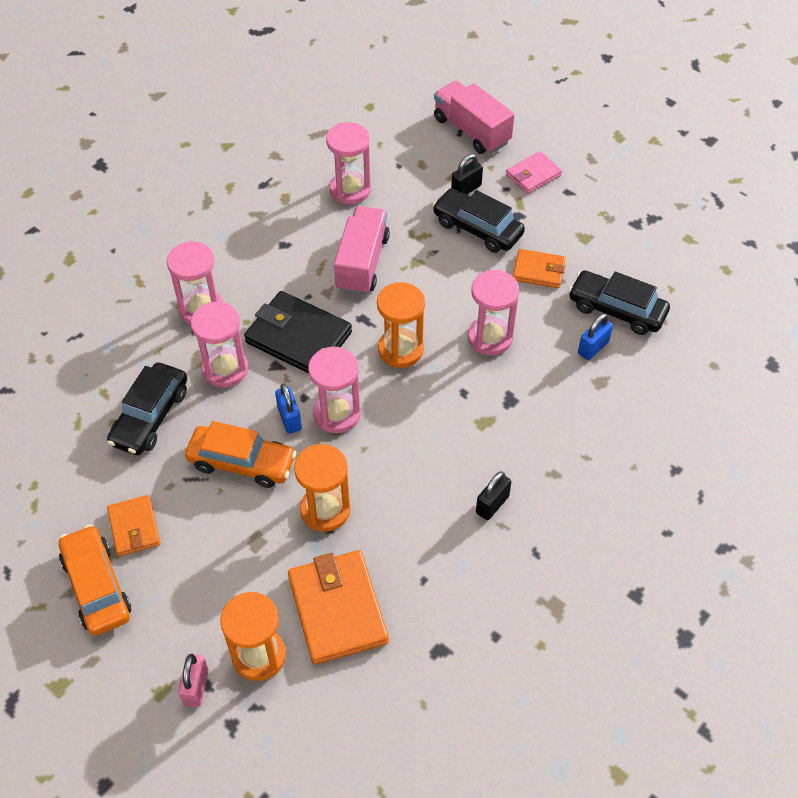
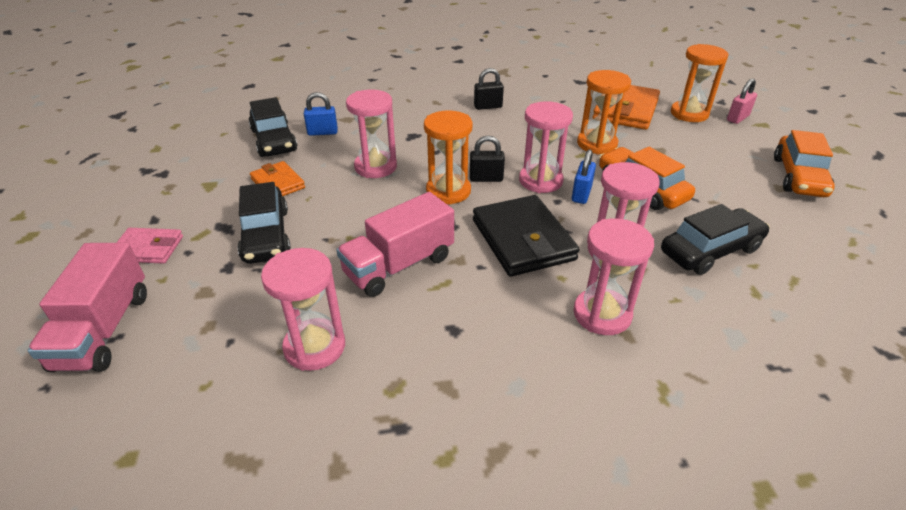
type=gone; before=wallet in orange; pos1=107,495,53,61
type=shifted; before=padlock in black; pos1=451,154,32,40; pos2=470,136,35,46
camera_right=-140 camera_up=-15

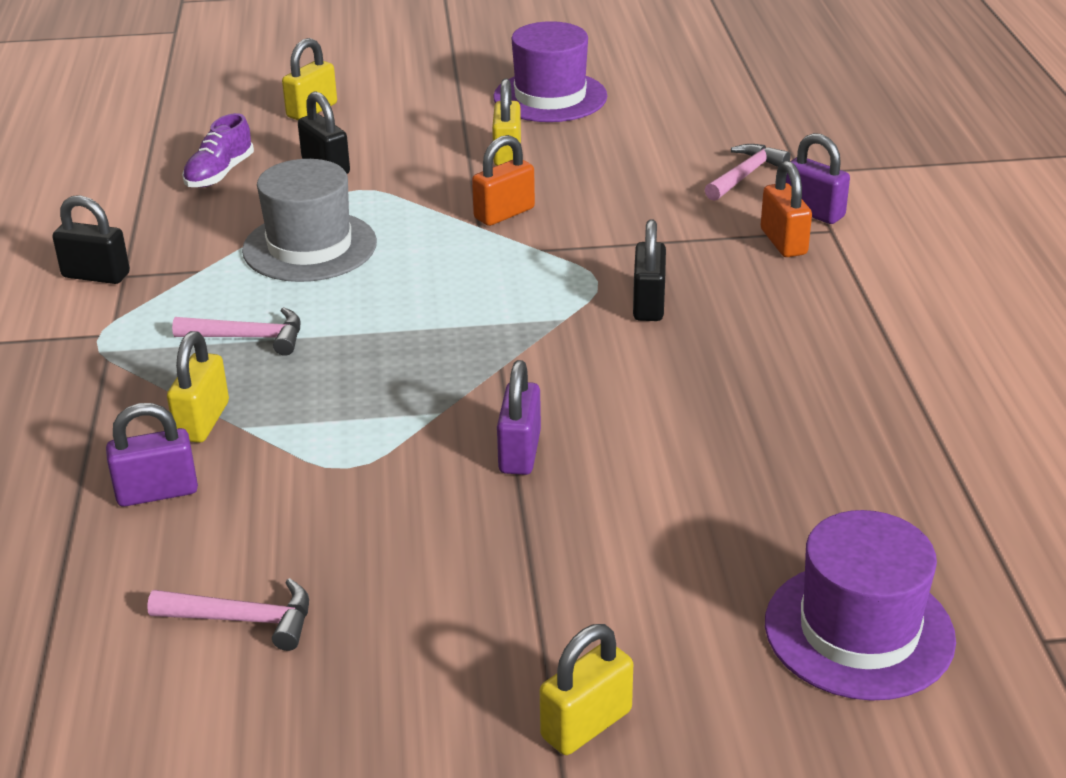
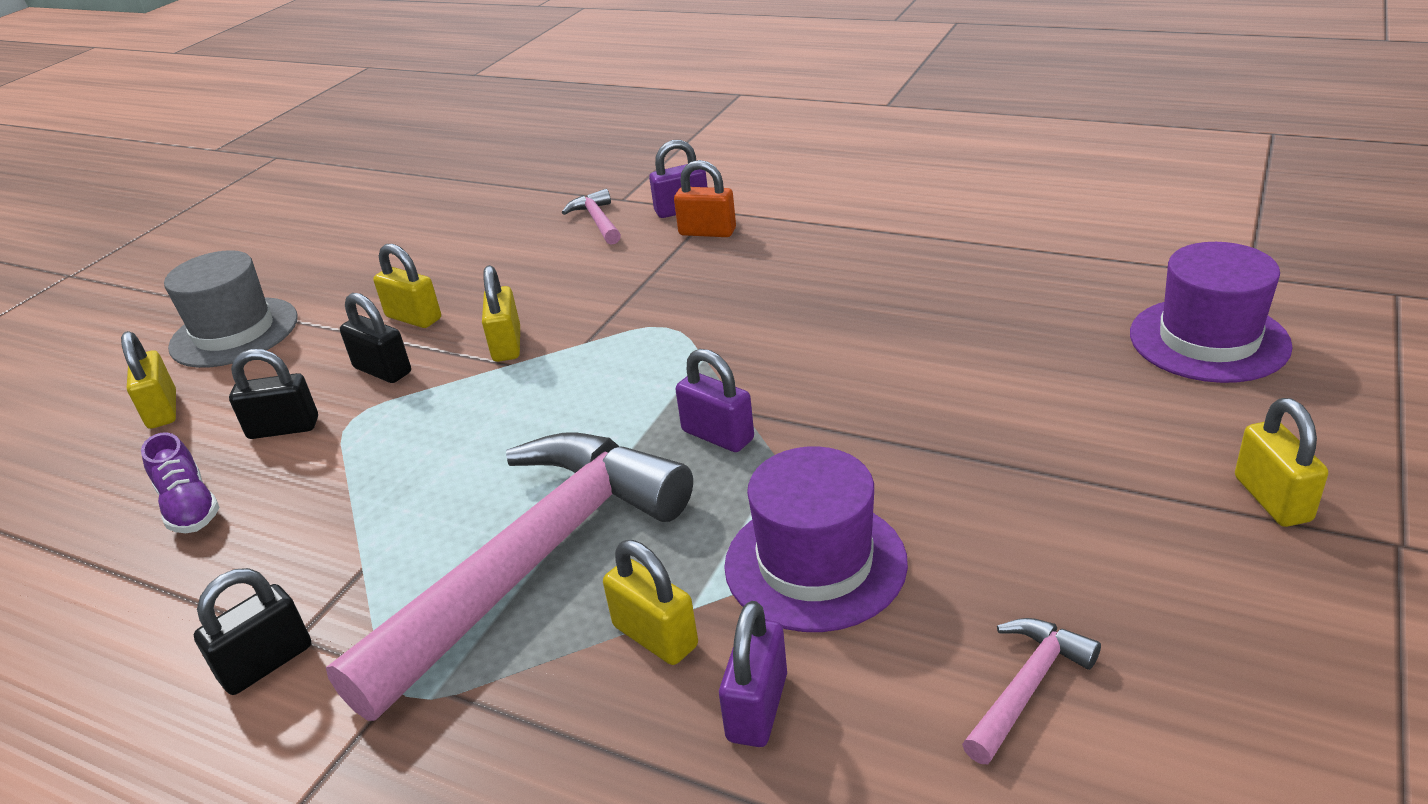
type=shifted; before=hat in grey; pos1=242,159,135,123; pos2=164,250,134,118
type=shifted; before=hat in purple; pos1=493,21,114,101; pos2=724,446,184,186
type=shifted; before=padlock in purple; pos1=497,360,44,115; pos2=675,349,79,103
type=shifted; before=padlock in black; pos1=633,220,33,101; pos2=340,293,71,90
type=repainted; before=padlock in orange; after=padlock in yellow; pos1=472,135,63,91; pos2=482,265,38,97
type=scaled; before=hammer in pink; pos1=172,307,128,49; pos2=326,433,367,288; scale=2.49
camera_right=-55 camera_up=0

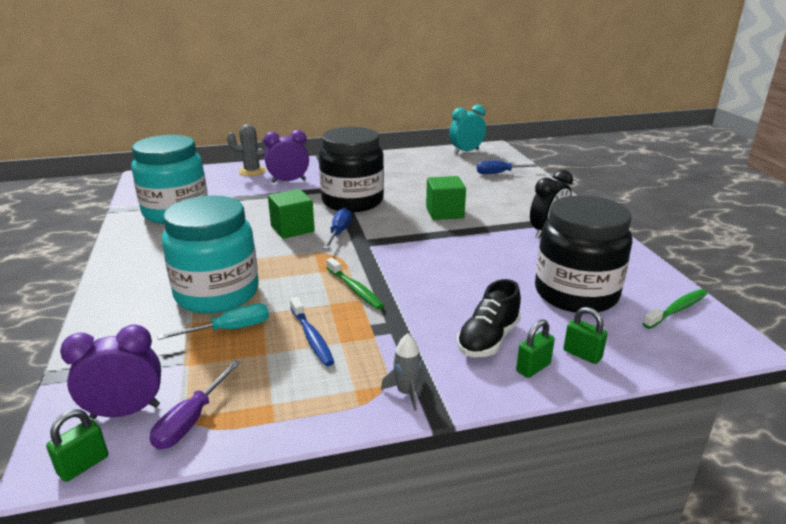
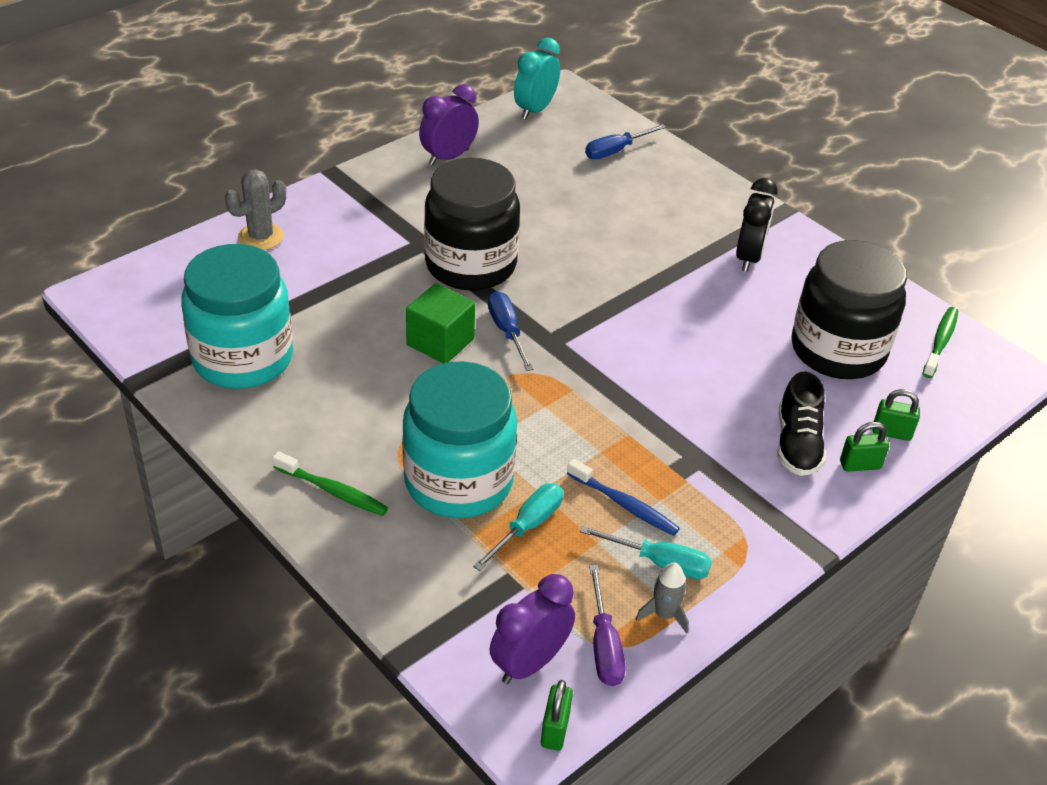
type=gone; before=cube in green; pos1=426,176,40,44
type=new; after=screwdriver in turquoise; pos2=580,525,132,54
type=shifted; before=clock in purple; pos1=263,130,46,53; pos2=419,84,60,81
type=shifted; before=toothbrush in green; pos1=326,258,58,52; pos2=272,451,116,65
type=shifted; before=rocket in grey; pos1=381,333,44,78; pos2=636,563,53,71
type=rotated; before=padlock in green; pos1=516,319,39,59; pos2=840,422,49,50; turn=60
camera_right=-30 camera_up=15

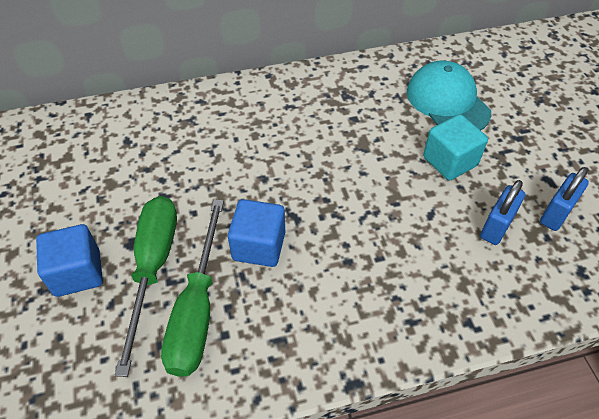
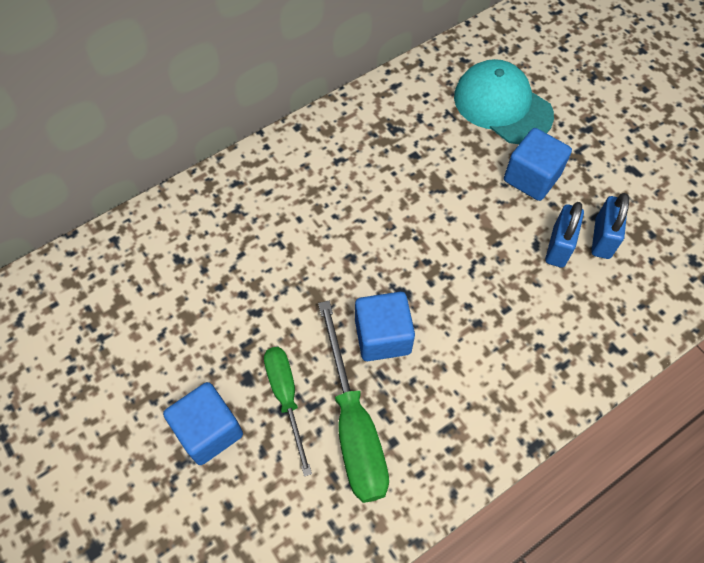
type=shifted; before=padlock in blue; pos1=540,167,49,64; pos2=545,202,39,66
type=repainted; before=cube in turquoise; after=cube in blue; pos1=423,114,65,67; pos2=504,128,68,73
type=scaled; before=screwdriver in green; pos1=115,196,62,181; pos2=264,347,48,130; scale=0.64
camera_right=-20 camera_up=10

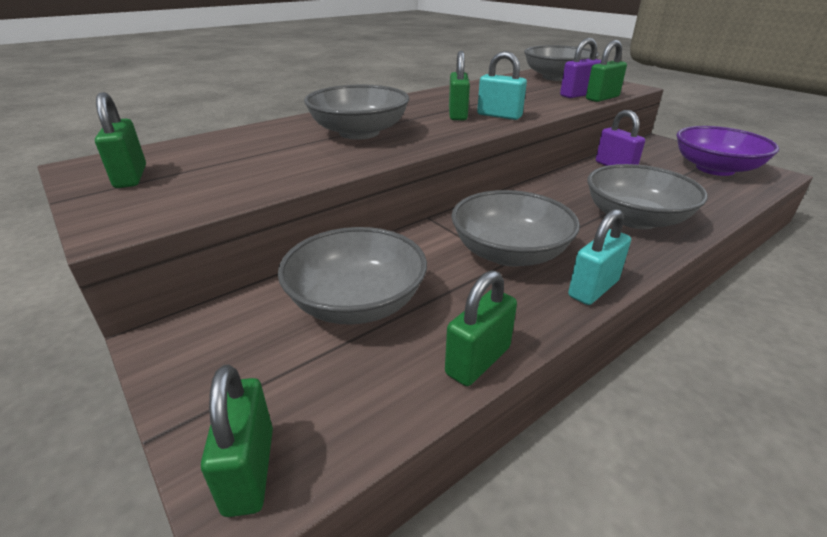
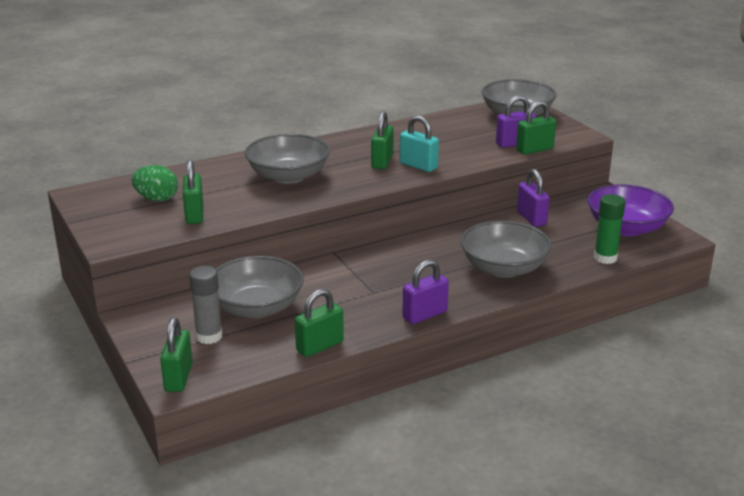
type=gone; before=bowl in grey; pos1=451,190,129,77
type=new; after=egg in green; pos2=132,165,46,36
type=new; after=glue stick in grey; pos2=189,266,33,78
type=new; after=glue stick in green; pos2=594,194,31,70
type=shifted; before=padlock in green; pos1=95,92,51,96; pos2=183,160,20,64
type=repainted; before=padlock in turquoise; after=padlock in purple; pos1=568,209,63,96; pos2=402,259,47,65
camera_right=10 camera_up=-5

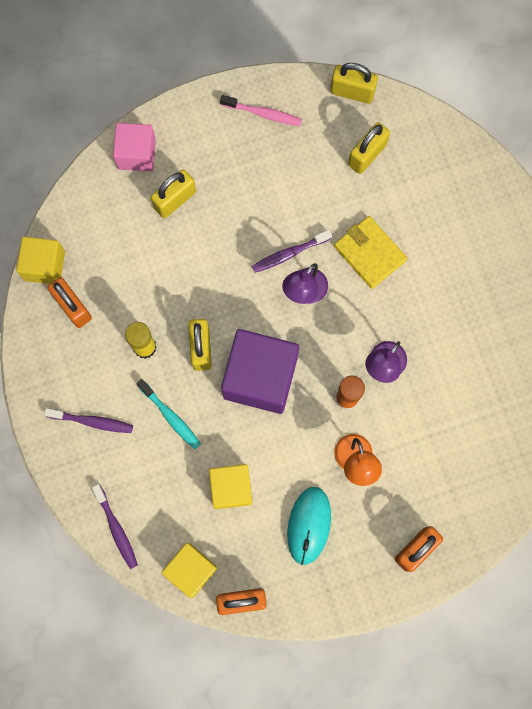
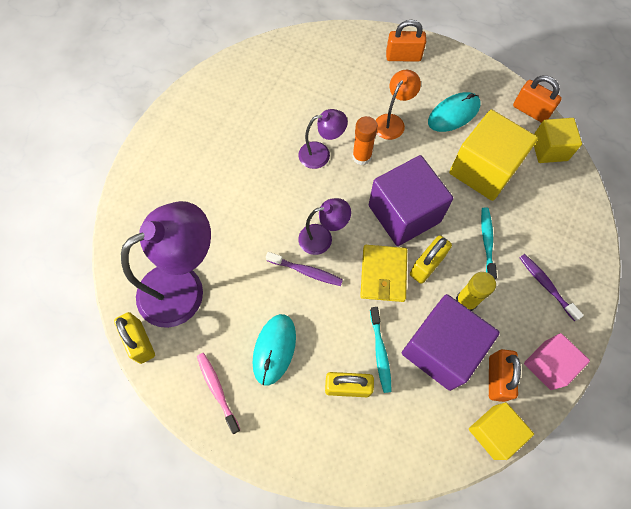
type=gone; before=toothbrush in purple; pos1=92,484,46,85
type=new; after=mouse in turquoise; pos2=253,314,43,72
type=new; after=toothbrush in turquoise; pos2=370,307,22,86
type=new; after=cube in purple; pos2=402,294,98,97
type=shifted; before=cube in pink; pos1=113,123,43,48; pos2=524,333,66,57
type=shifted; before=wallet in yellow; pos1=334,216,73,73; pos2=360,245,47,57
type=swapped; before=padlock in yellow; after=lamp in purple; pos1=348,122,42,52; pos2=121,201,90,127
type=scaled; before=cube in yellow; pos1=209,464,43,45; pos2=449,110,89,91; scale=1.66
camera_right=-135 camera_up=-10

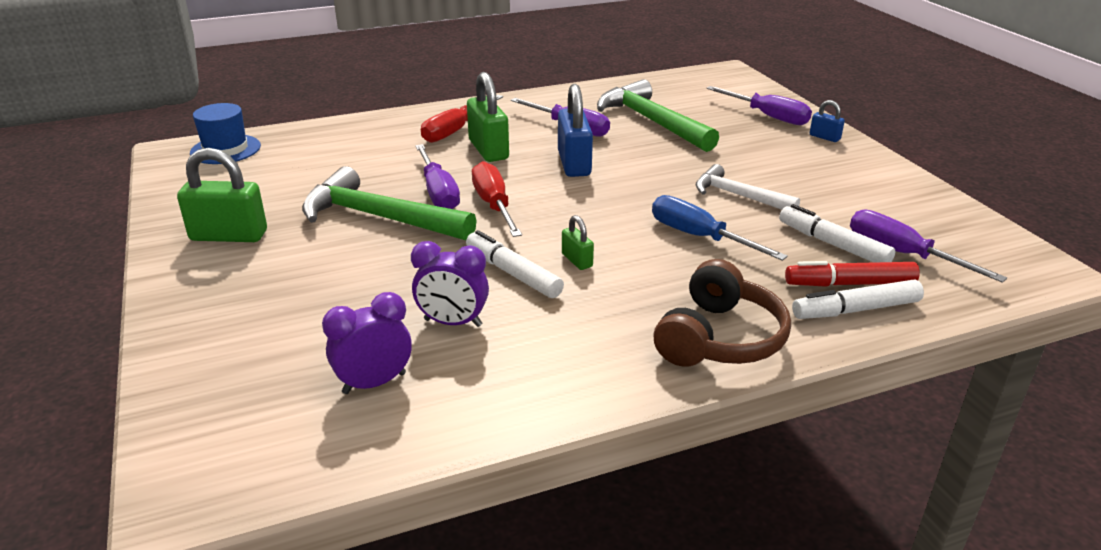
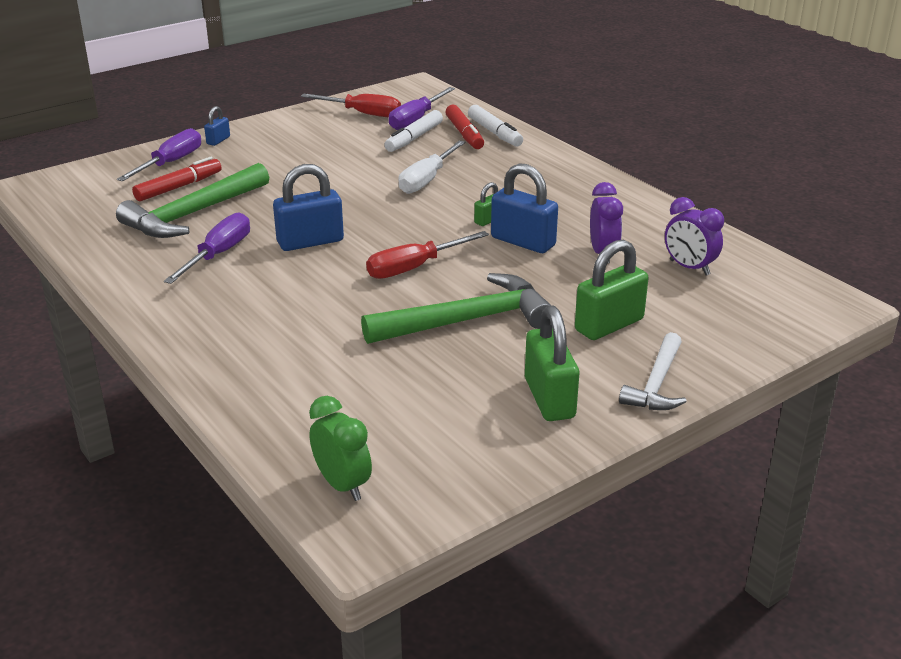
type=gone; before=screwdriver in purple; pos1=415,144,45,65
type=gone; before=headphones in brown; pos1=654,259,137,108
type=new; after=marker in red; pos2=132,157,89,44
type=shifted; before=screwdriver in red; pos1=421,95,82,48; pos2=301,94,100,23
type=shifted; before=padlock in green; pos1=467,72,42,90; pos2=575,240,74,100
type=shifted; before=hammer in white; pos1=696,164,104,46; pos2=619,332,68,78
type=swapped; before=hat in blue; after=clock in green; pos1=190,103,71,61; pos2=309,396,63,105
type=swapped; before=marker in white; after=padlock in blue; pos1=466,230,98,68; pos2=491,163,67,90
type=repainted; before=screwdriver in blue; after=screwdriver in white; pos1=652,195,136,66; pos2=398,140,68,54
type=rotated; before=hammer in green; pos1=302,166,175,74; pos2=361,273,191,71; turn=-120
camera_right=-105 camera_up=0

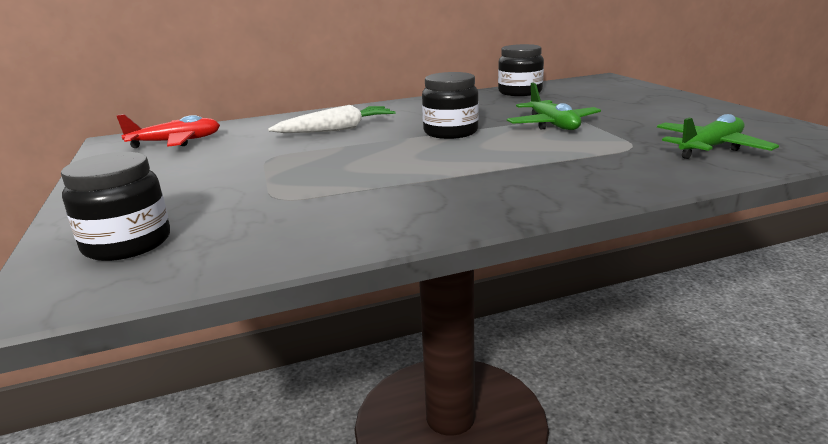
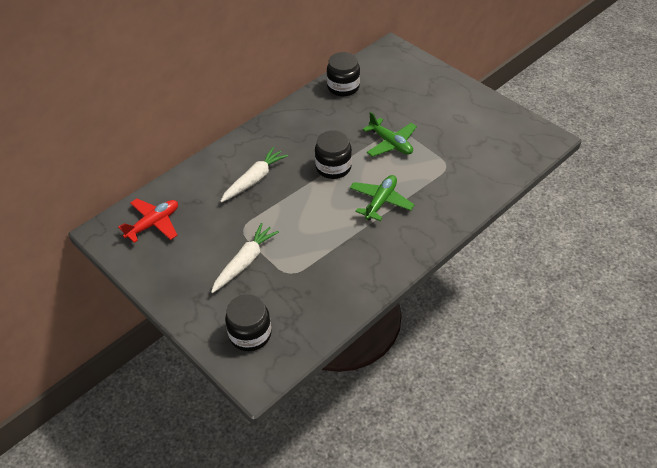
type=new; after=carrot in white; pos2=211,223,68,70
type=shifted; before=plane in green; pos1=657,114,122,45; pos2=350,175,65,46
camera_right=-25 camera_up=25

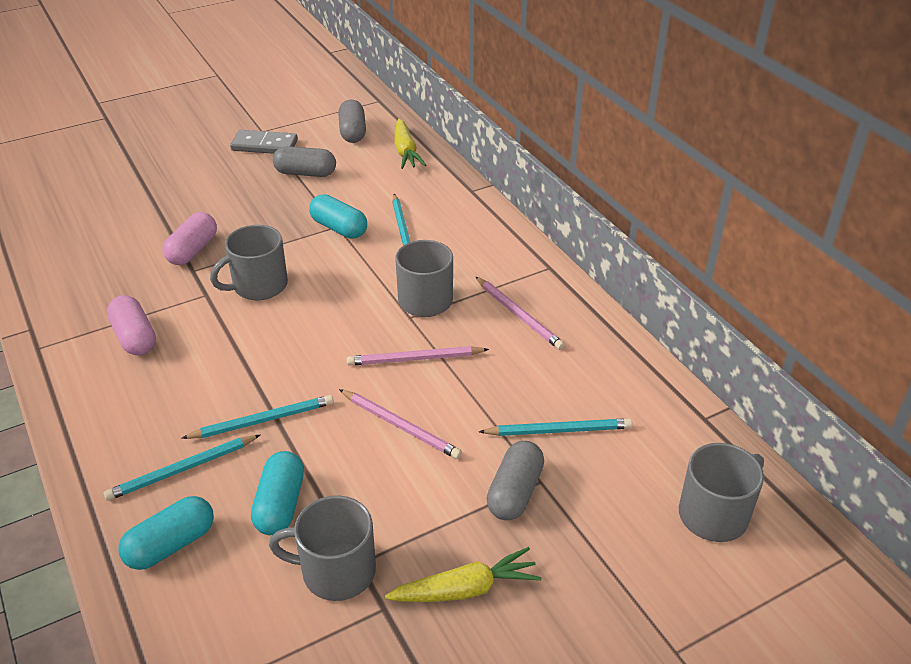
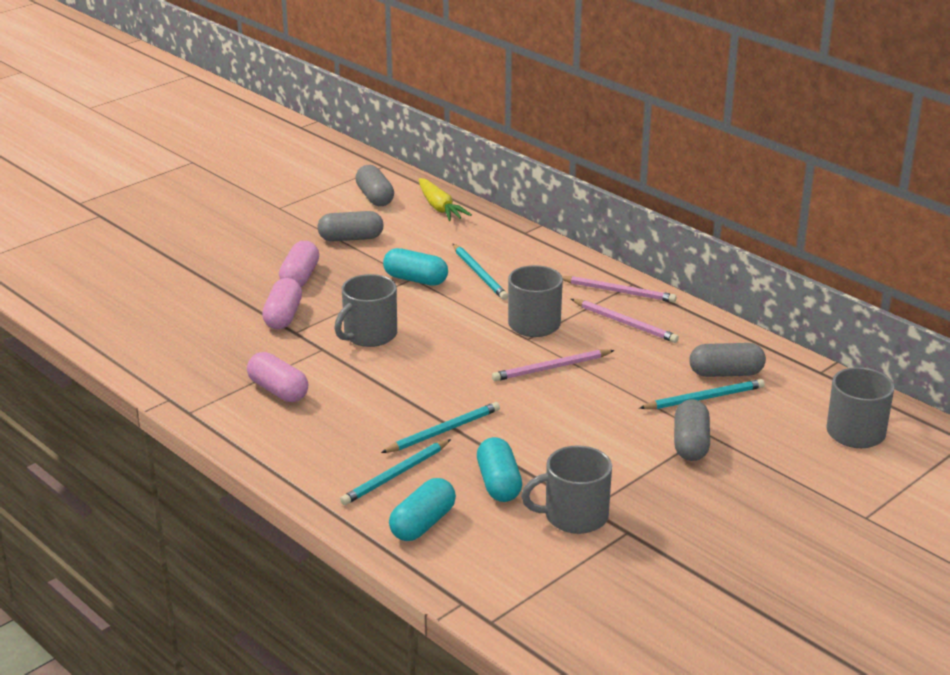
type=gone; before=domino in grey; pos1=230,130,68,24
type=gone; before=carrot in yellow; pos1=385,547,157,55
type=new; after=capsule in pink; pos2=279,241,40,46
type=new; after=capsule in grey; pos2=689,343,77,34
type=shifted; before=pencil in pink; pos1=339,389,123,70; pos2=562,276,114,27
camera_right=-15 camera_up=-10

